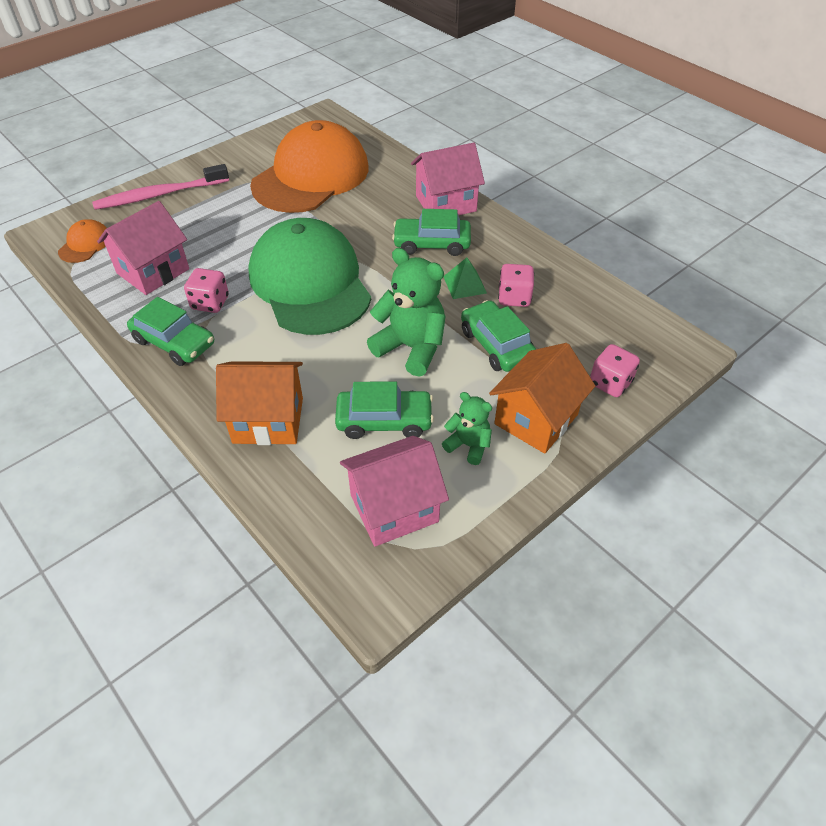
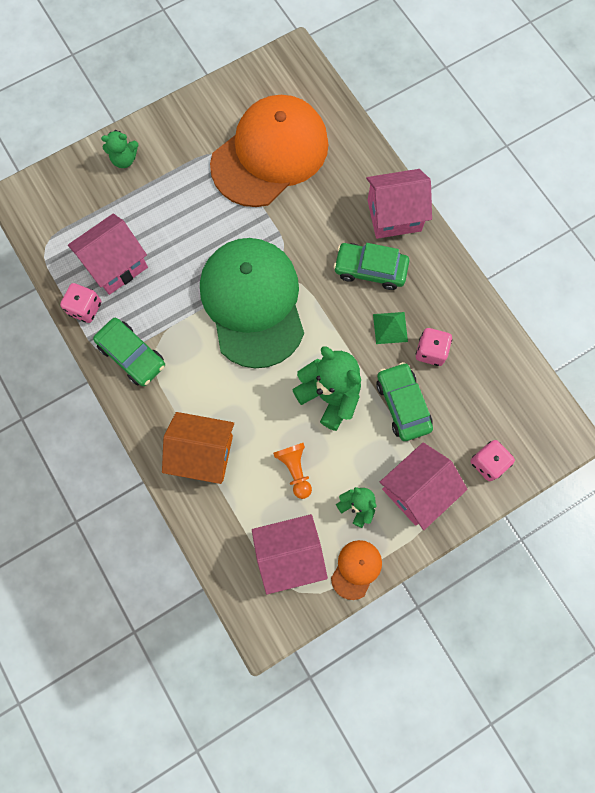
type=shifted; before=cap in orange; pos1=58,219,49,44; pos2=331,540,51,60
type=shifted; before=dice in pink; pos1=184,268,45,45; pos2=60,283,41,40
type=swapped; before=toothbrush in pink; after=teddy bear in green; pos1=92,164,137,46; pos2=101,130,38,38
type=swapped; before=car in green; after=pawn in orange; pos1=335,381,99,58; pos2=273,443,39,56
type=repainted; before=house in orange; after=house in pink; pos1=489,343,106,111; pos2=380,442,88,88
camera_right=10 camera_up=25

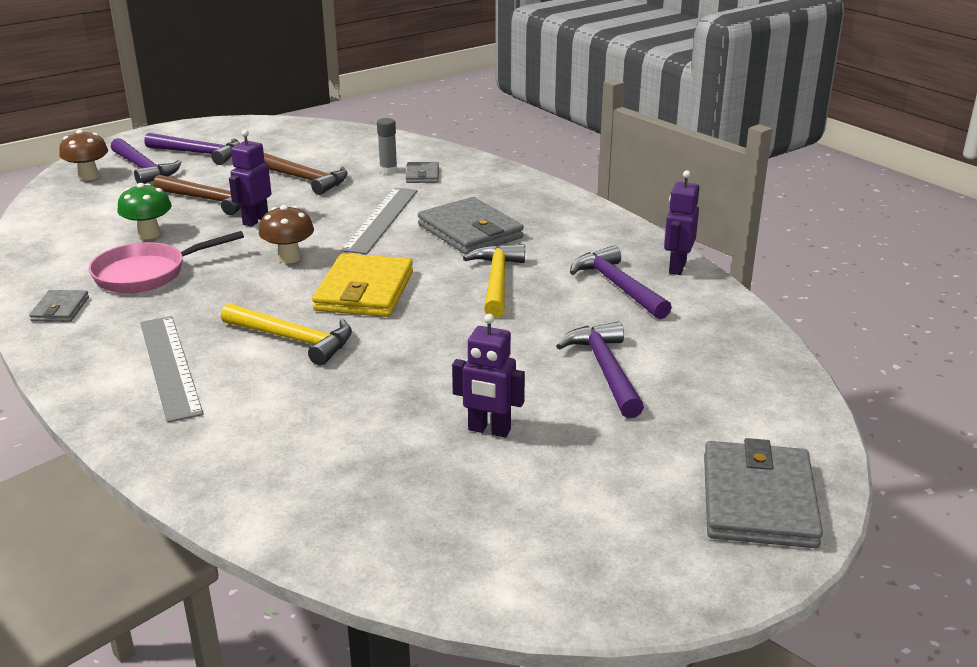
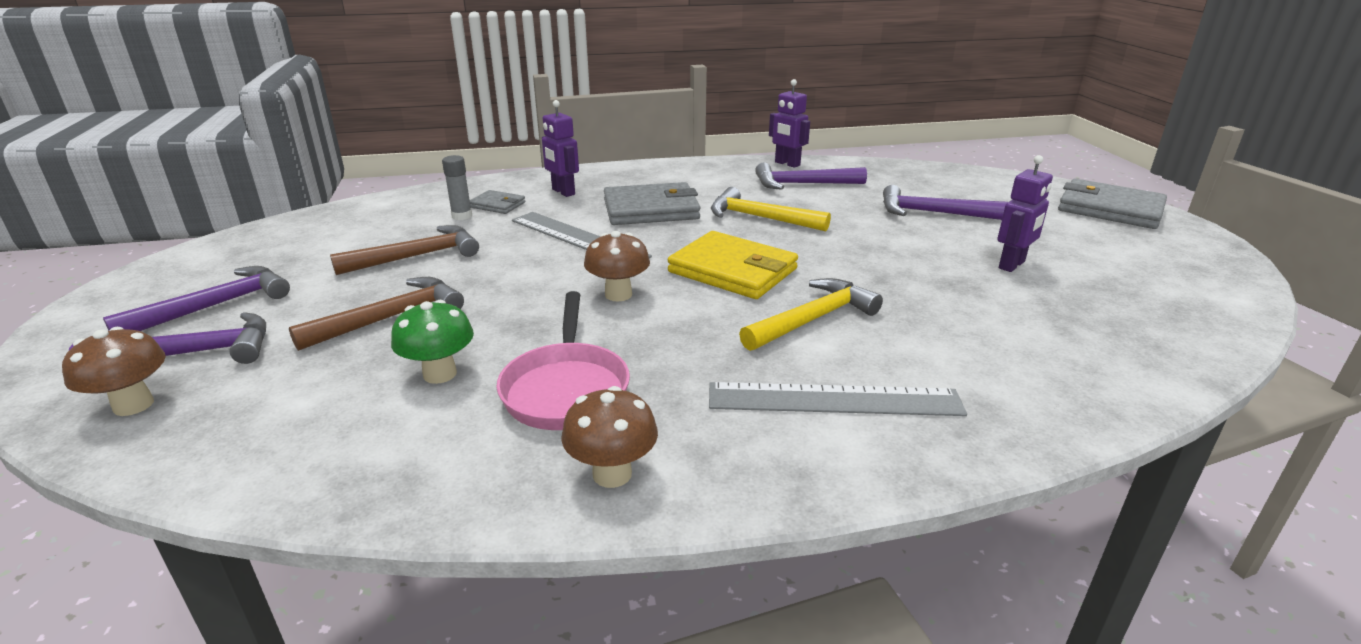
type=shifted; before=robot in purple; pos1=229,130,43,97; pos2=542,100,37,97
type=swapped; before=wallet in grey; after=mushroom in brown; pos1=29,290,60,32; pos2=561,386,97,102
camera_right=-65 camera_up=0

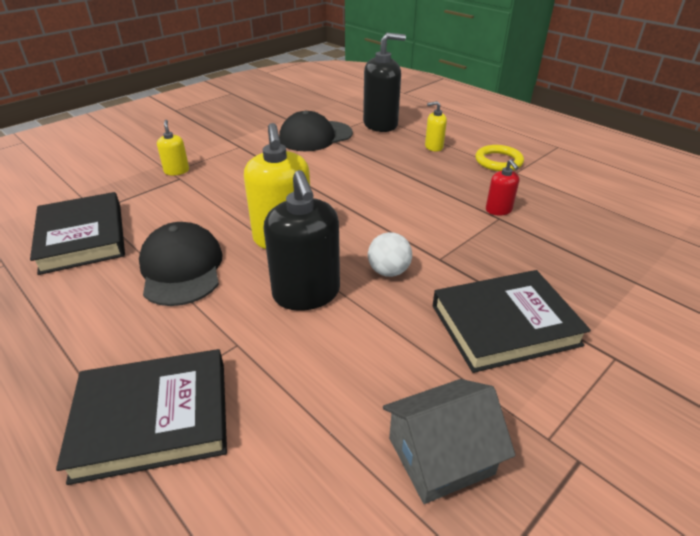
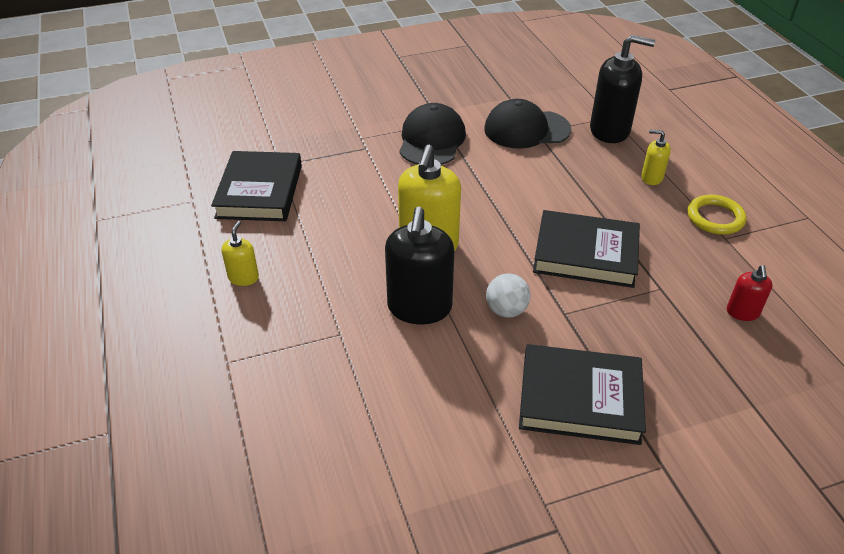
type=gone; before=house in grey; pos1=383,379,133,125
type=shifted; before=book in black; pos1=56,349,171,136; pos2=533,210,107,78
type=shifted; before=cap in black; pos1=139,222,84,84; pos2=399,103,67,62
type=shifted; before=soap dispenser in yellow; pos1=157,120,32,56; pos2=221,221,38,65
type=shifted; before=soap dispenser in red; pos1=486,159,34,56; pos2=727,265,45,56
camera_right=25 camera_up=5

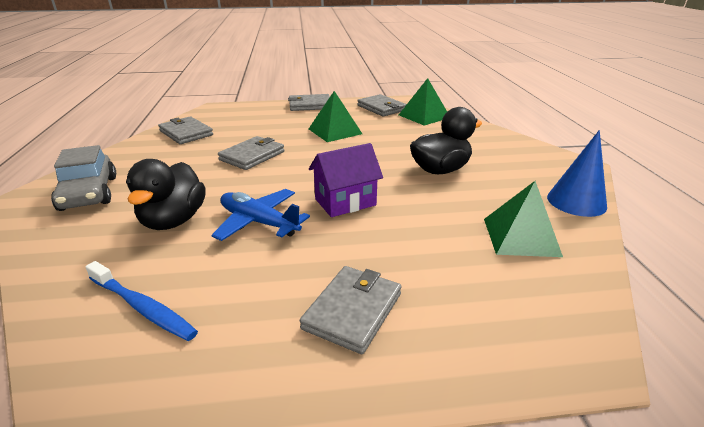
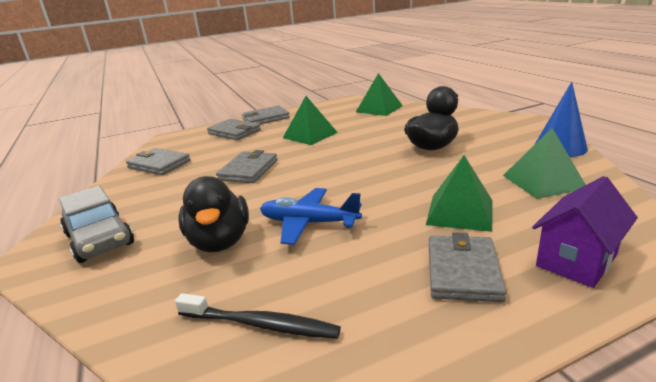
type=new; after=pyramid in green; pos2=426,155,67,77
type=shifted; before=house in purple; pos1=309,143,74,74; pos2=532,176,106,112
type=shifted; before=wallet in grey; pos1=357,94,50,23; pos2=207,119,54,21
type=repainted; before=toothbrush in blue; after=toothbrush in black; pos1=85,261,113,80; pos2=175,293,166,46
camera_right=-15 camera_up=-5

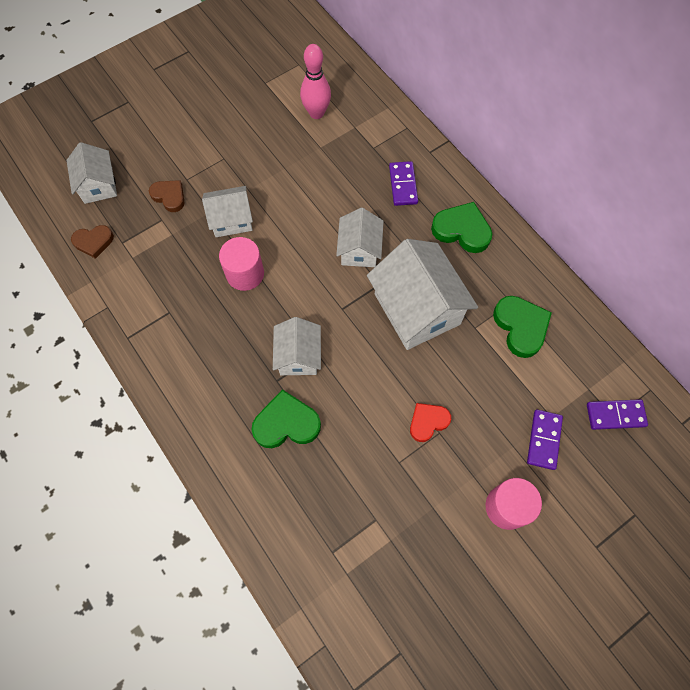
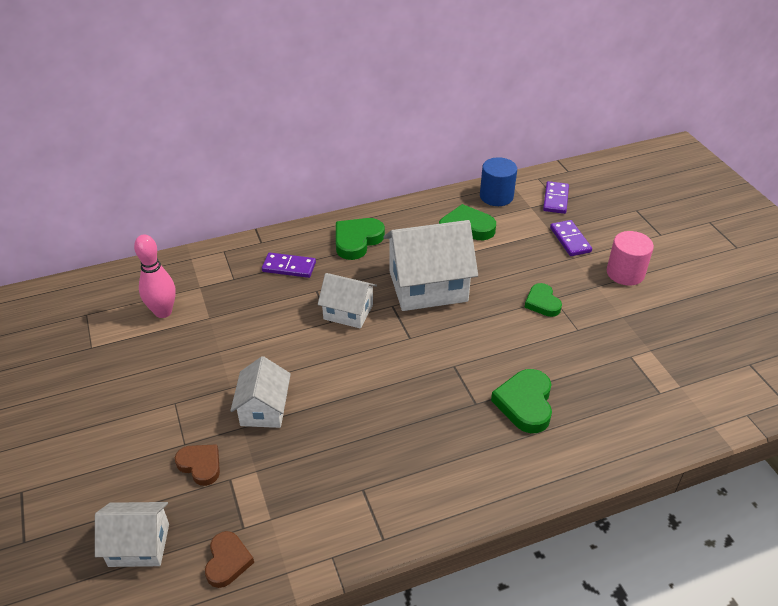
type=gone; before=cylinder in pink; pos1=219,237,45,54
type=gone; before=house in white; pos1=273,317,48,58
type=new; after=cylinder in blue; pos2=480,157,37,49
type=repainted; before=heart in red; after=heart in green; pos1=410,403,41,39; pos2=524,283,38,34
type=rotated; before=heart in brown; pos1=149,180,36,32; pos2=175,444,45,42; turn=75
type=rotated; before=domino in purple; pos1=527,410,36,60; pos2=550,220,42,36; turn=45
camera_right=-75 camera_up=-25

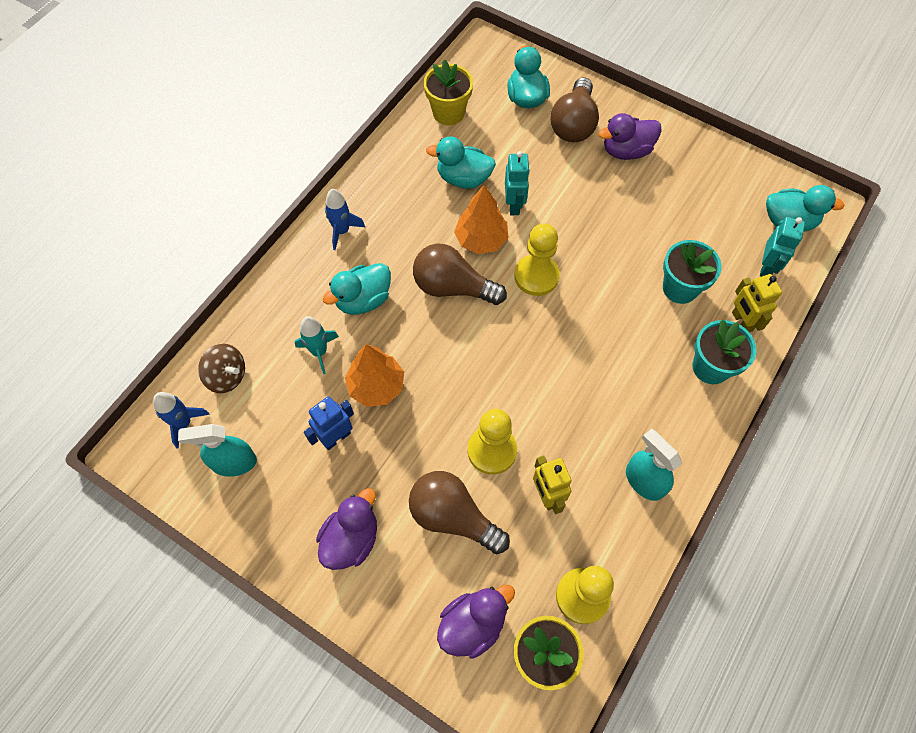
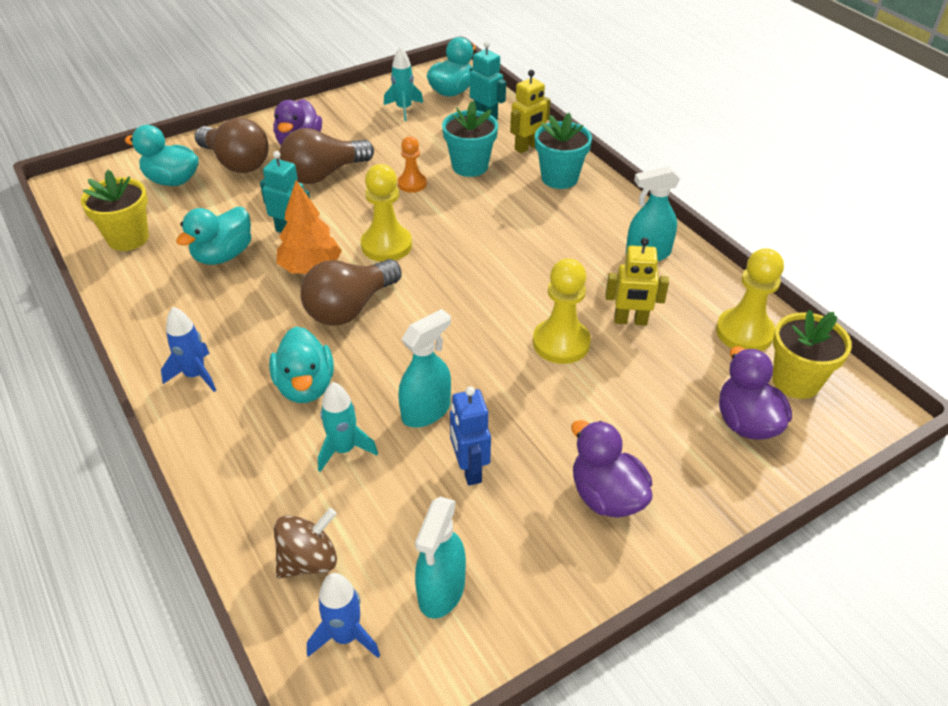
type=new; after=rocket in turquoise; pos2=384,47,39,74
type=new; after=pawn in orange; pos2=398,137,29,56
type=shifted; before=light bulb in brown; pos1=409,471,101,83; pos2=280,128,94,56
type=swapped; before=tree in orange; after=spray bottle in turquoise; pos1=345,344,59,63; pos2=398,309,53,118
type=rotated; before=robot in yellow; pos1=732,274,50,58; pos2=510,70,41,83; turn=-45
camera_right=-65 camera_up=-20

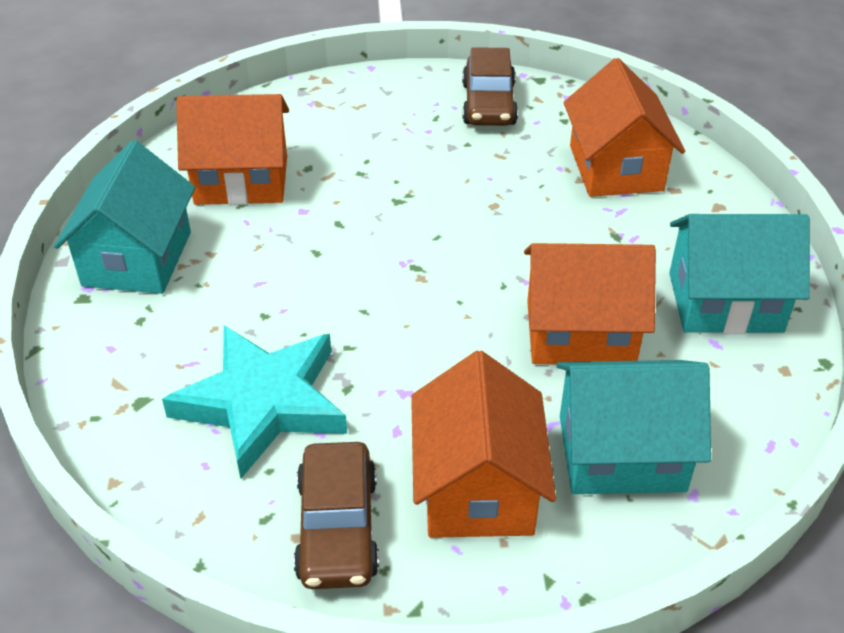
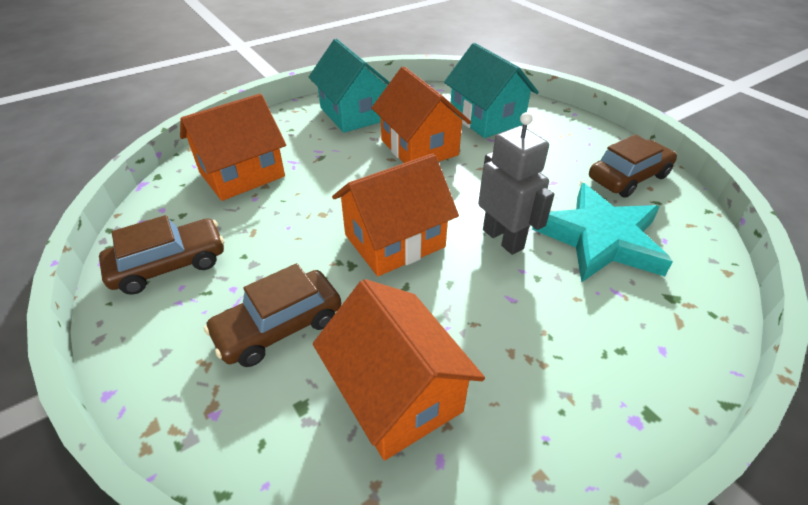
type=gone; before=house in turquoise; pos1=54,140,141,154
type=new; after=car in brown; pos2=204,263,137,104
type=new; after=robot in grey; pos2=478,112,76,143
type=shifted; before=house in orange; pos1=411,351,145,187; pos2=332,154,127,122
camera_right=-120 camera_up=0

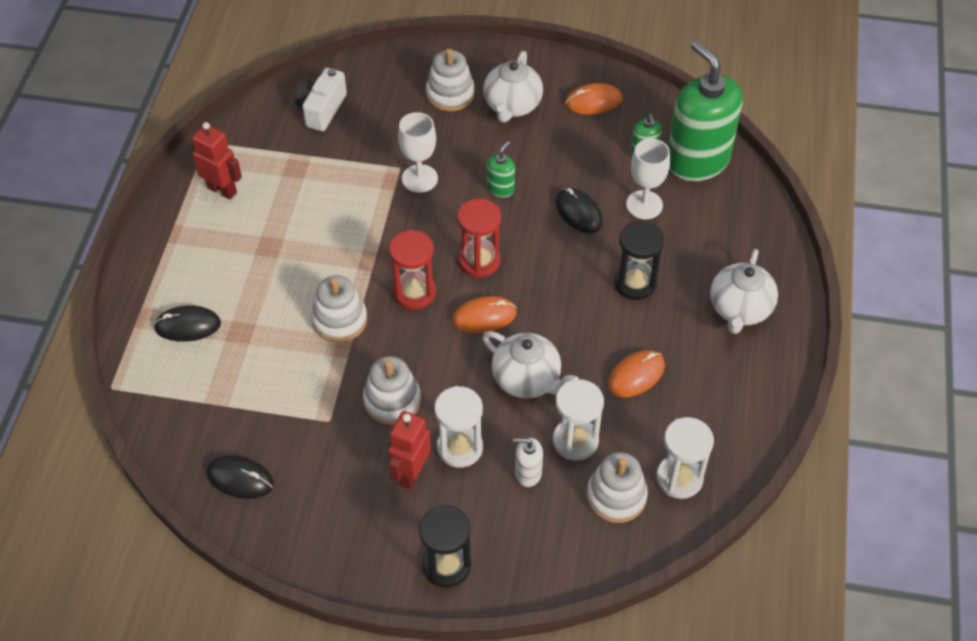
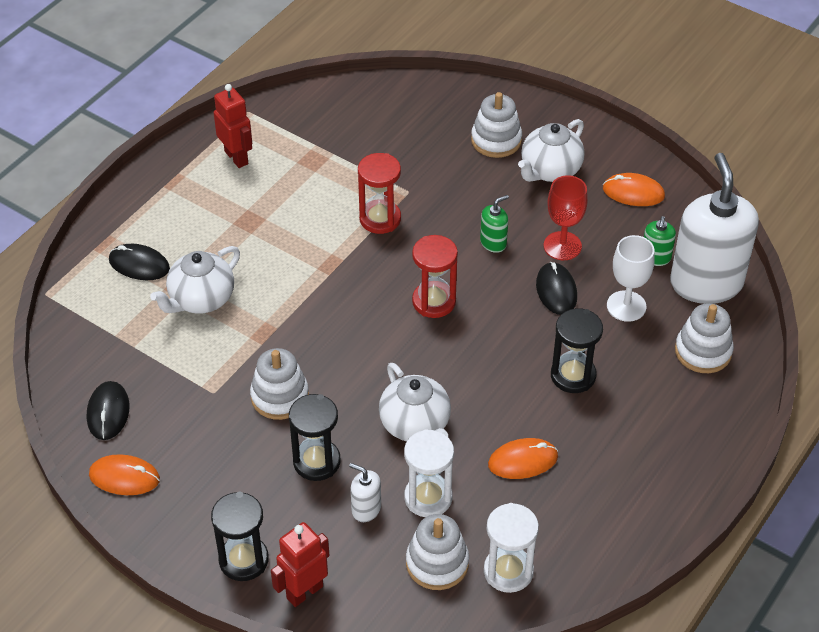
type=gone; before=camera in white; pos1=295,68,52,63
type=gone; before=goblet in white; pos1=398,112,40,81
type=new; after=goblet in red; pos2=544,175,44,85
type=shifted; before=stacking toy in white; pos1=311,275,56,67; pos2=675,303,59,70
type=shifted; before=robot in red; pos1=388,411,43,78; pos2=271,522,58,85
type=shifted; before=hourglass in red; pos1=389,230,47,80; pos2=358,153,43,81
type=shifted; before=mouse in orange; pos1=452,296,65,37; pos2=89,454,71,41
type=shifted; before=teapot in white; pos1=710,249,68,85; pos2=150,246,90,68
type=repainted; before=hourglass in white; after=hourglass in black; pos1=434,386,49,82; pos2=289,394,52,87
type=repainted; before=soap dispenser in green; after=soap dispenser in white; pos1=668,41,75,140; pos2=670,153,89,151
type=rotated; before=mouse in black; pos1=206,455,68,44; pos2=87,381,43,59; turn=45
camera_right=25 camera_up=-5

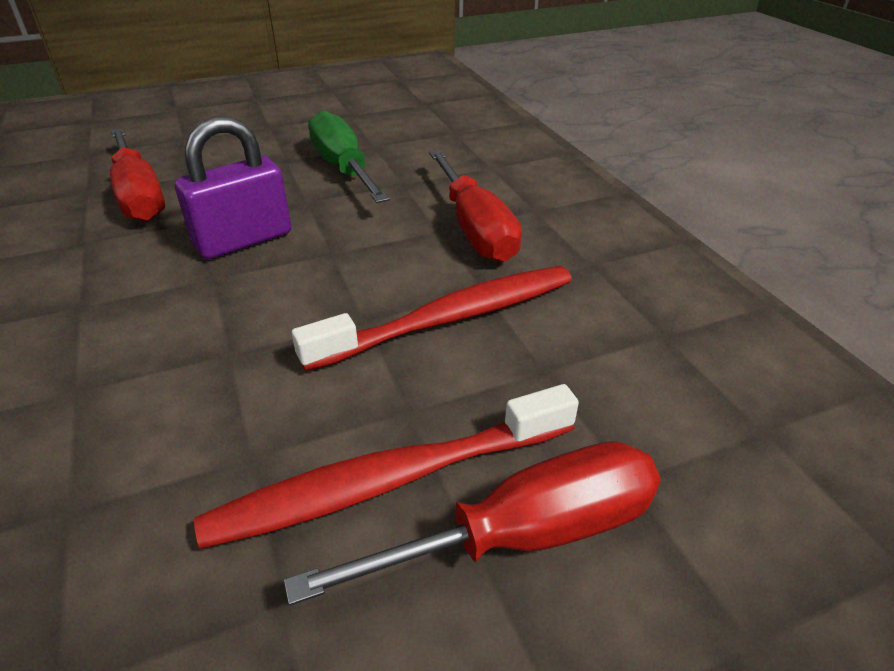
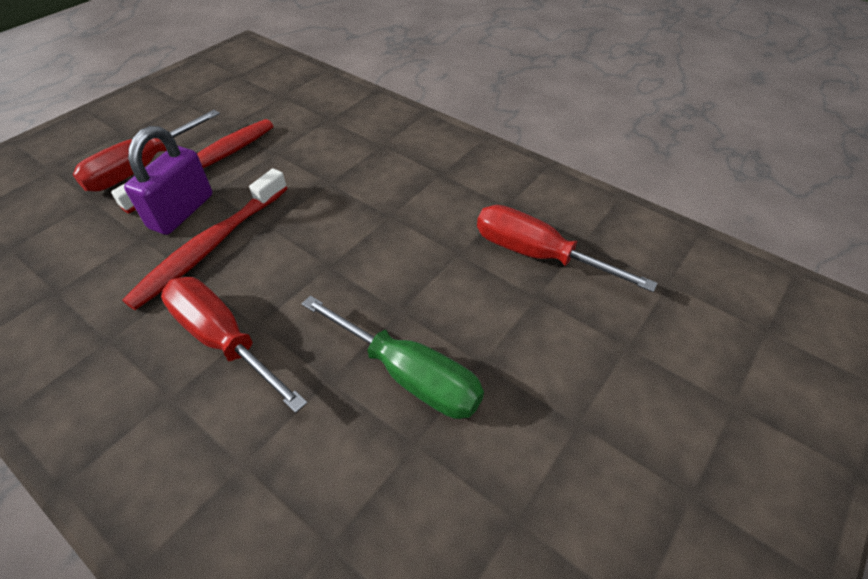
type=shifted; before=padlock in purple; pos1=175,116,116,143; pos2=124,126,88,109
camera_right=150 camera_up=10

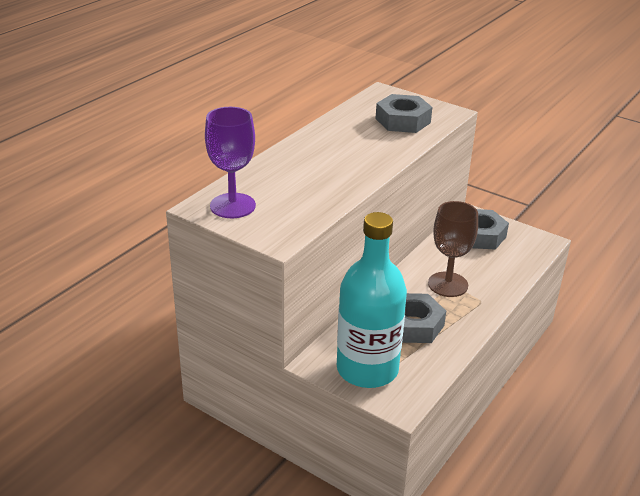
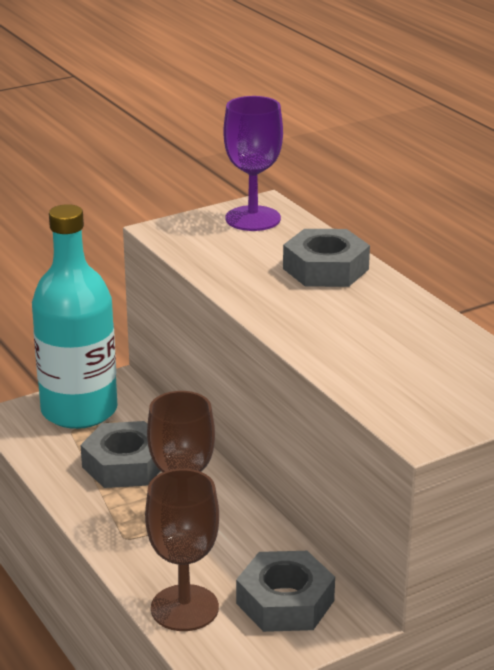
type=new; after=goblet in brown; pos2=145,469,74,162
type=shifted; before=nut in grey; pos1=376,94,56,39; pos2=283,229,87,58
camera_right=115 camera_up=-5

